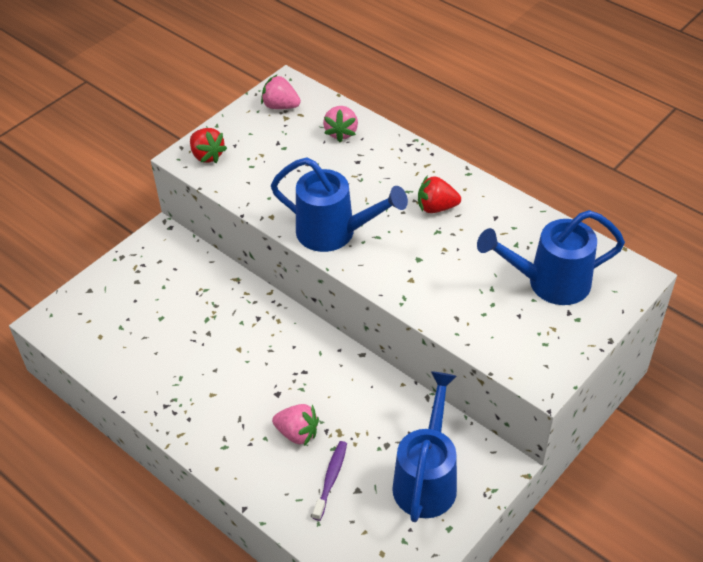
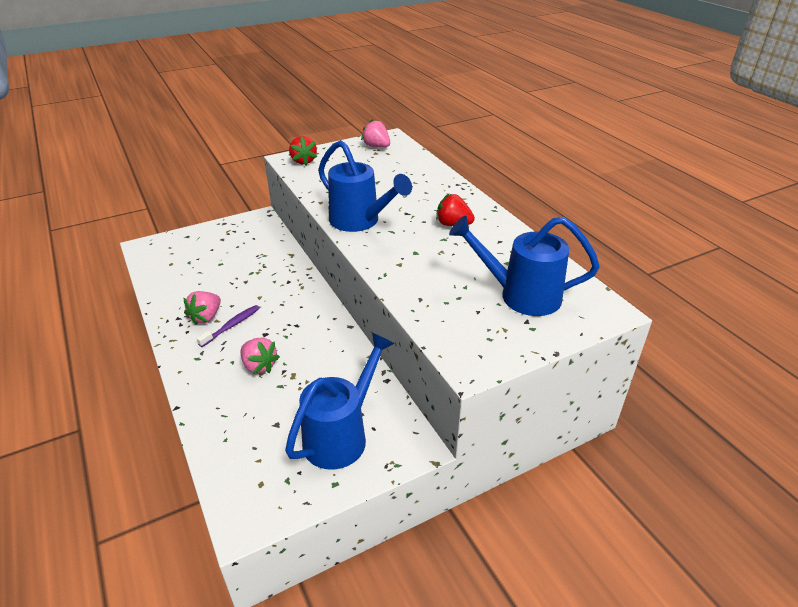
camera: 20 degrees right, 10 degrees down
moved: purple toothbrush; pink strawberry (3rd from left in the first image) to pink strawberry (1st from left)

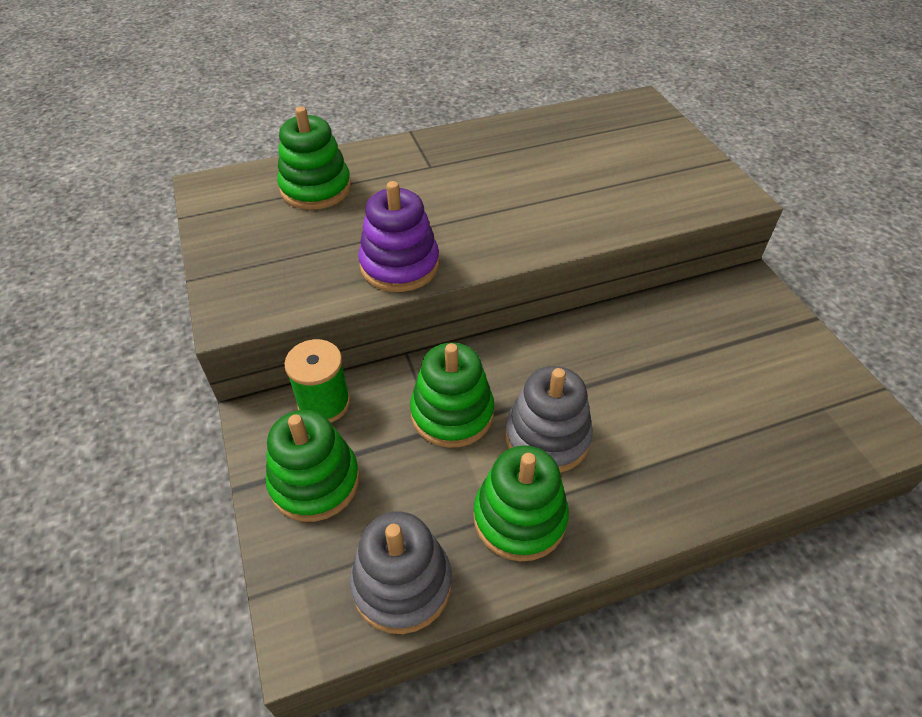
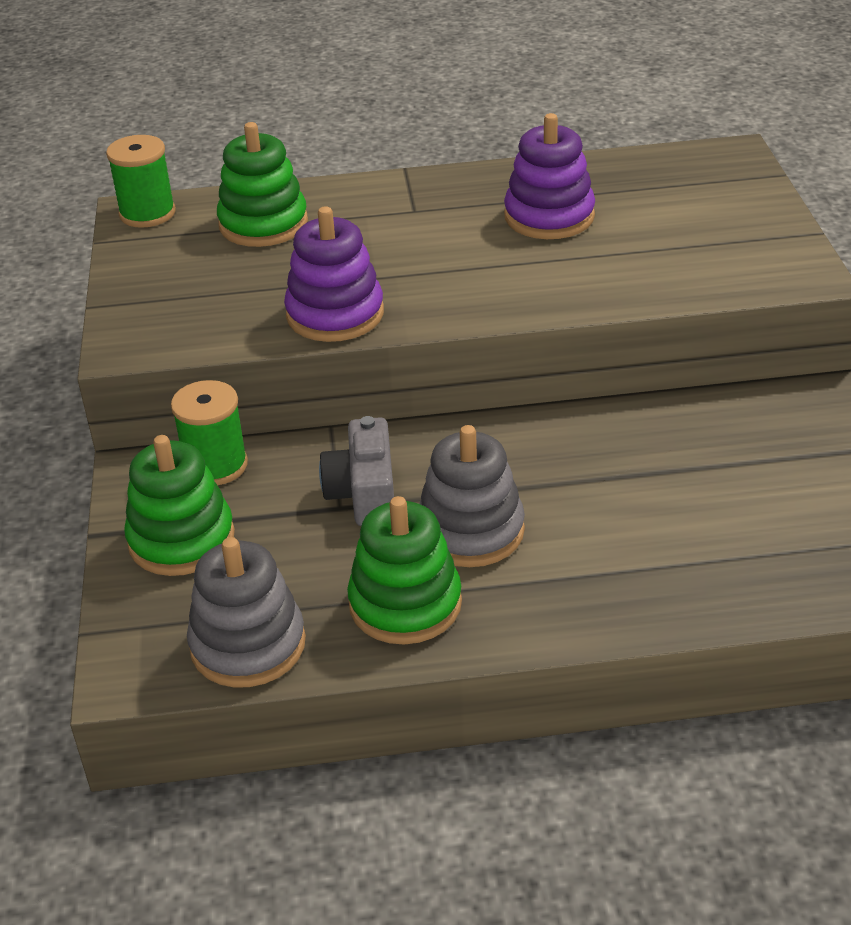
camera: 15 degrees right, 10 degrees down
added: green spool (1st from left); purple stacking toy (2nd from left)
replaced: green stacking toy (3rd from left) to grey camera

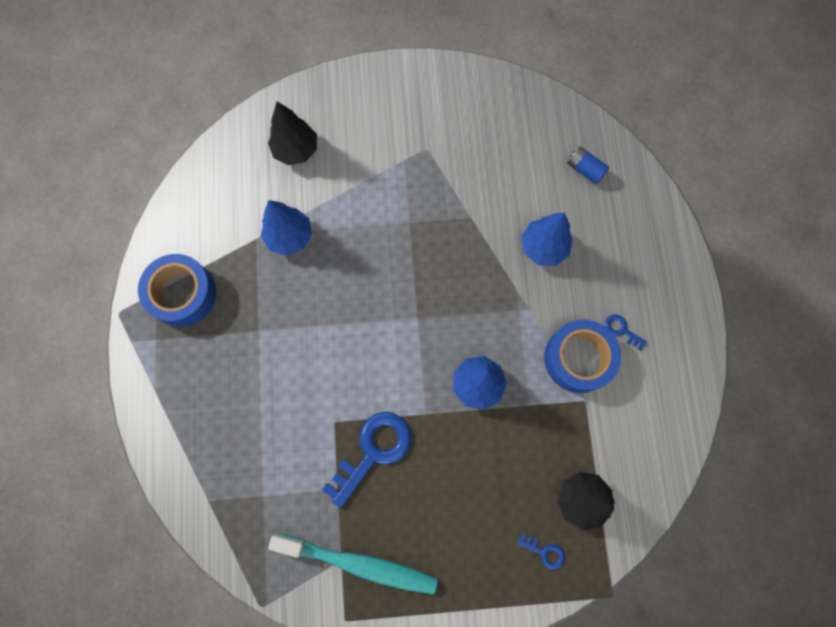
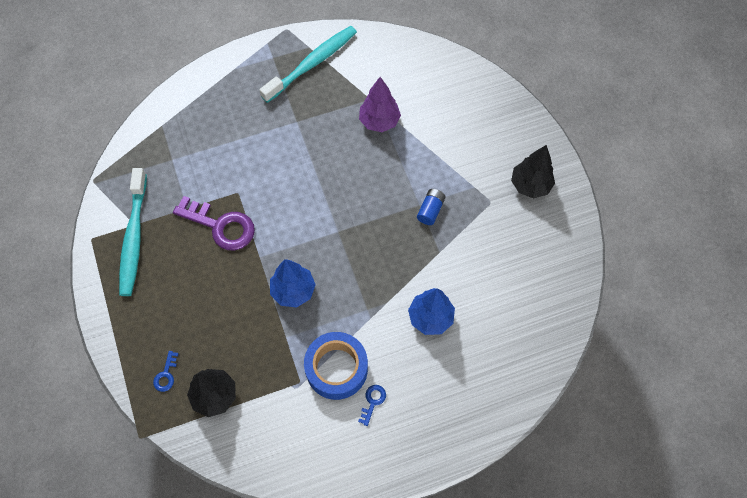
camera: 75 degrees right, 10 degrees down
moved: black tree (1st from left in the first image) to black tree (2nd from left); blue battery
replaced: blue tape (1st from left) to turquoise toothbrush (2nd from left)
recoloured: blue tree (1st from left) to purple tree; blue key (1st from left) to purple key

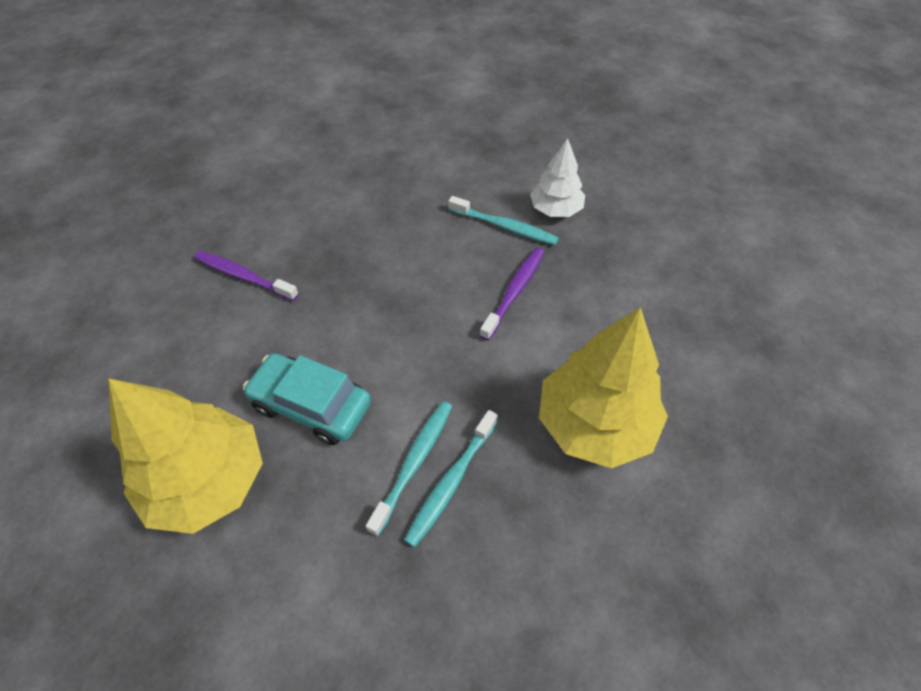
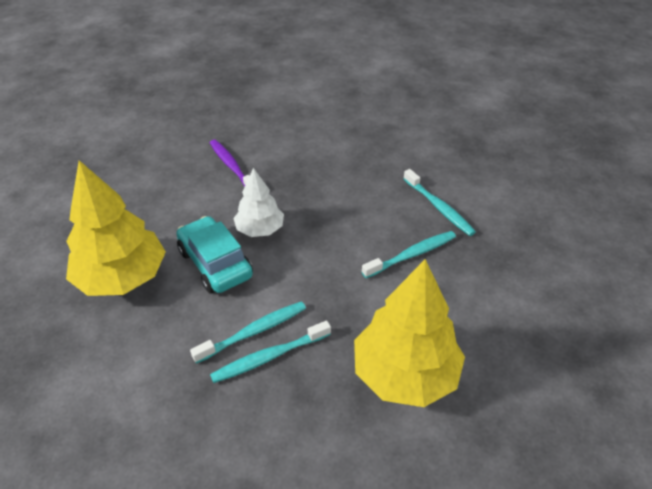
camera: 30 degrees right, 10 degrees down
moved: white tree
recoloured: purple toothbrush (2nd from left) to turquoise toothbrush (3rd from left)

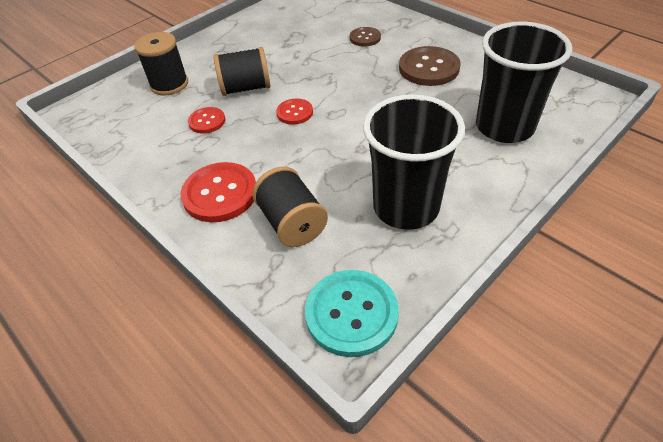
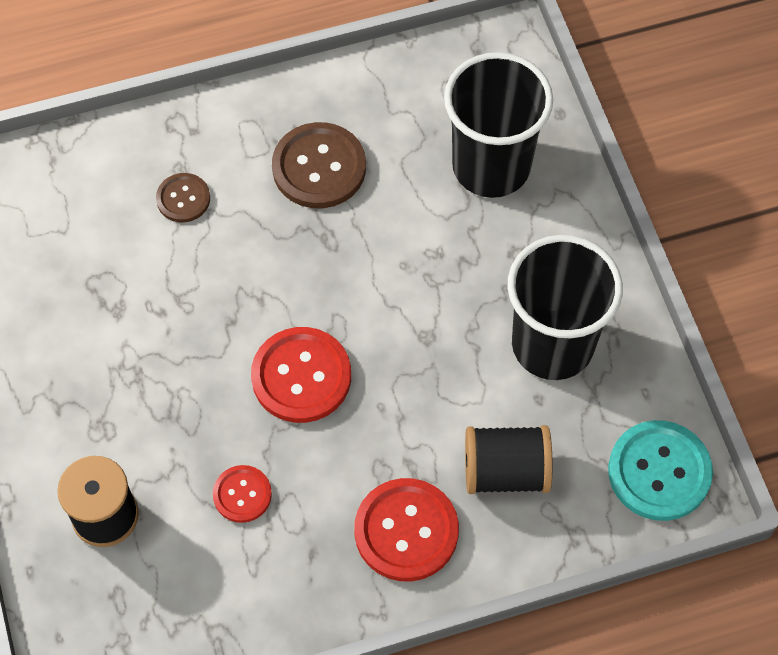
camera: 65 degrees left, 15 degrees up
removed: black spool (2nd from left)
resized: red button (3rd from left in the first image) x1.76

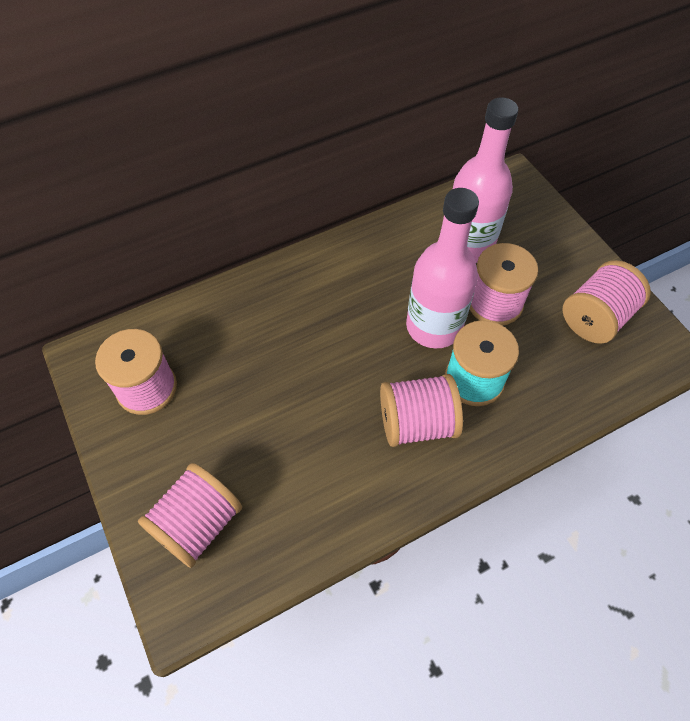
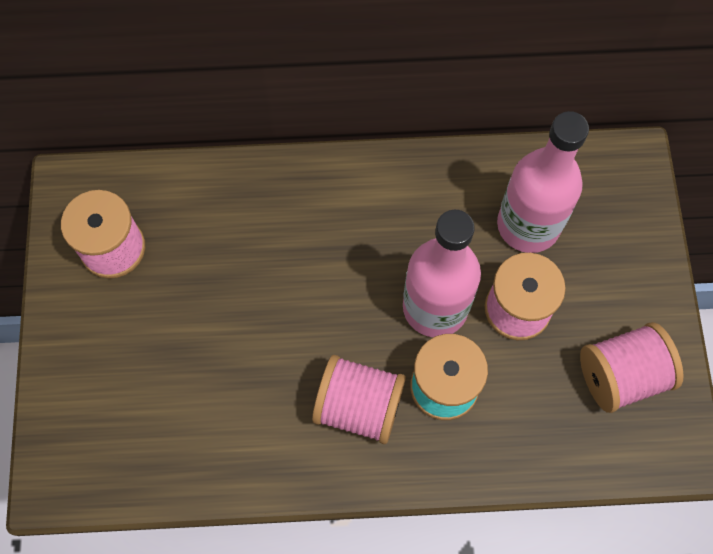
camera: 25 degrees right, 10 degrees up
removed: pink spool (2nd from left)

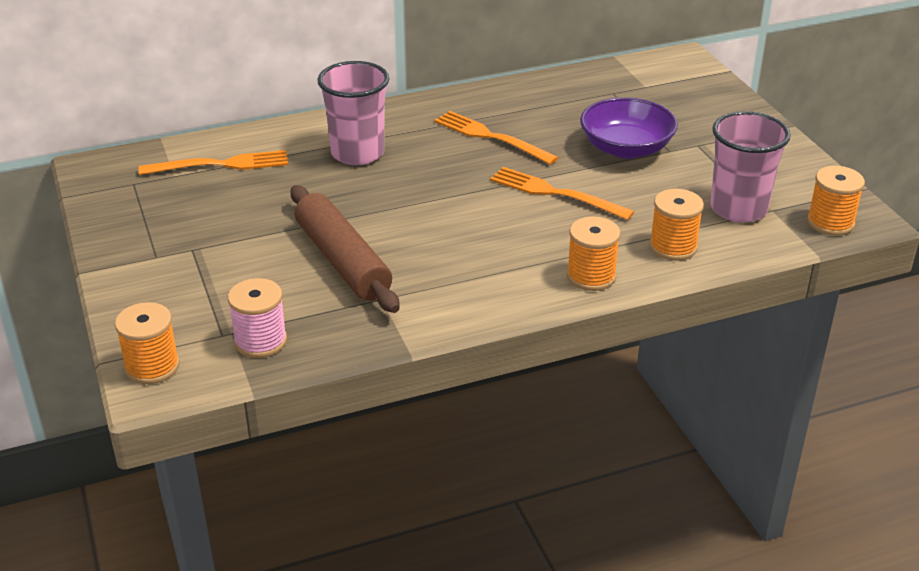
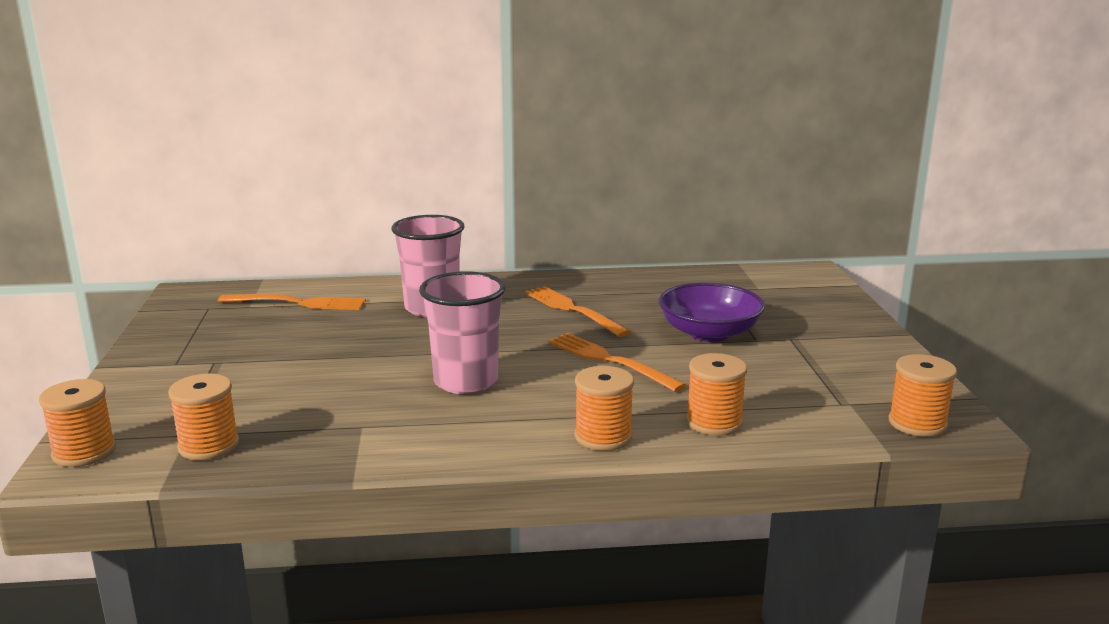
camera: 15 degrees right, 15 degrees down
removed: brown rolling pin
moved: pink cup (2nd from left)
recoloured: pink spool to orange spool (2nd from left)

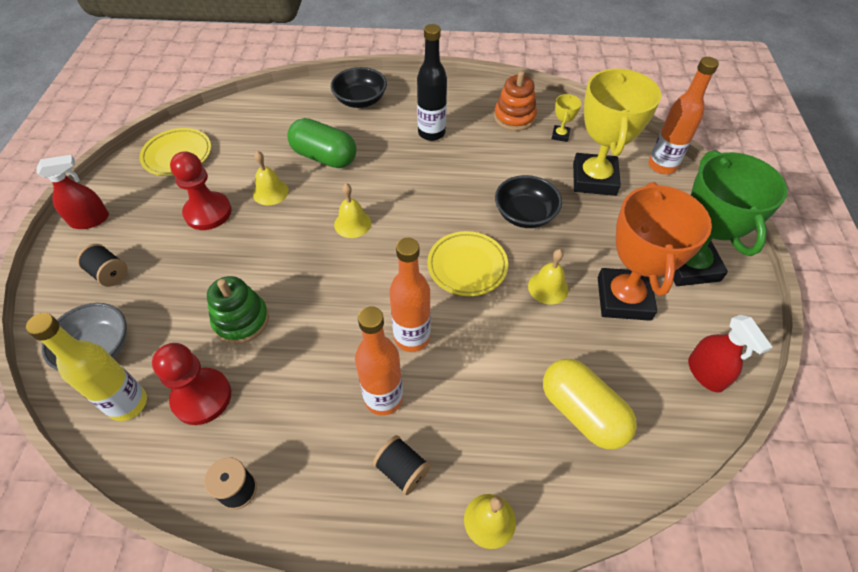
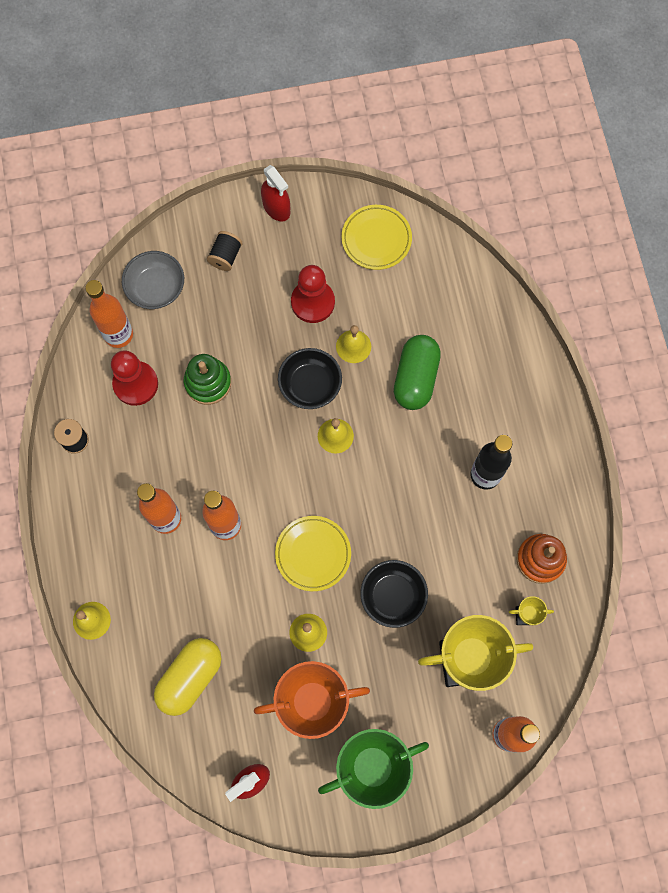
camera: 75 degrees right, 20 degrees up
removed: black spool (3rd from left)
moved: black bowl (1st from left)
recoloured: yellow bottle to orange bottle (1st from left)

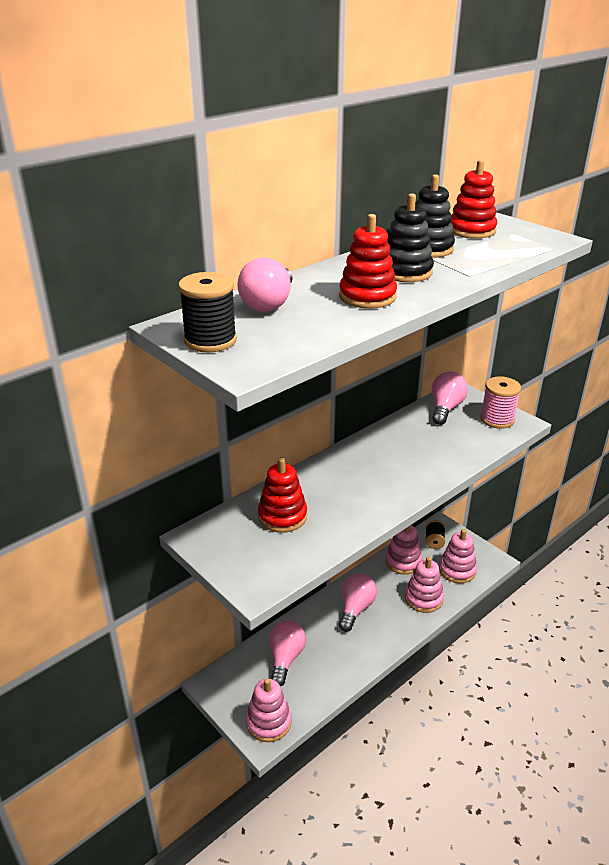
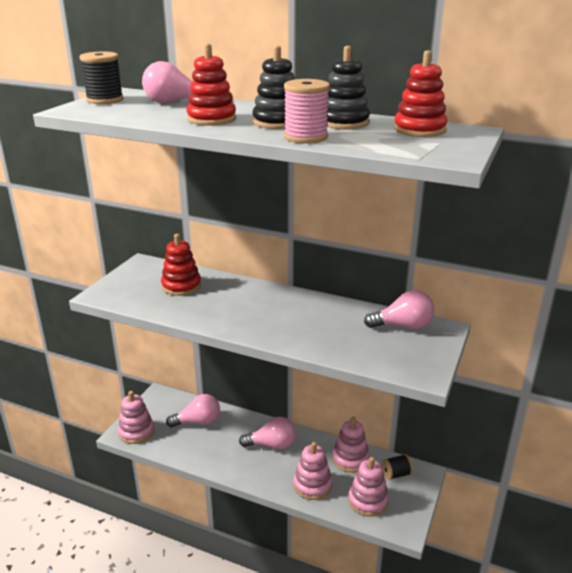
camera: 65 degrees right, 5 degrees down
moved: pink spool

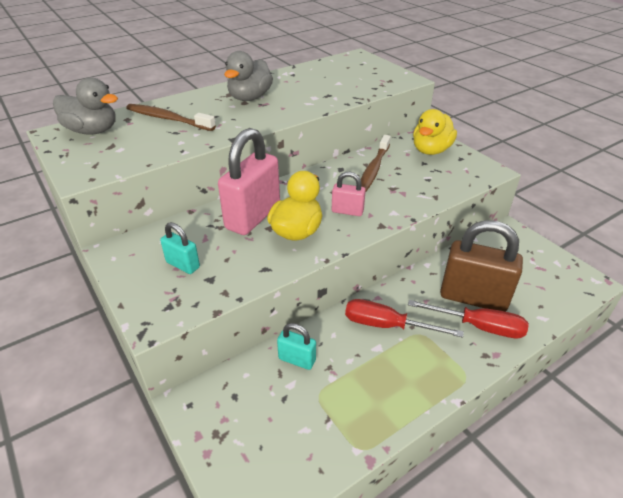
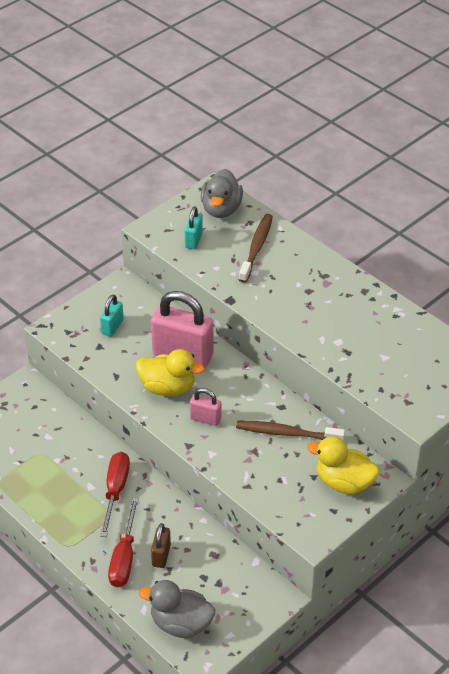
camera: 80 degrees right, 5 degrees up
moved: grey duck (2nd from left in the first image) to grey duck (1st from left); turquoise padlock (2nd from left)
turned: pink padlock (2nd from left) 75 degrees counterclockwise
resized: brown padlock x0.49

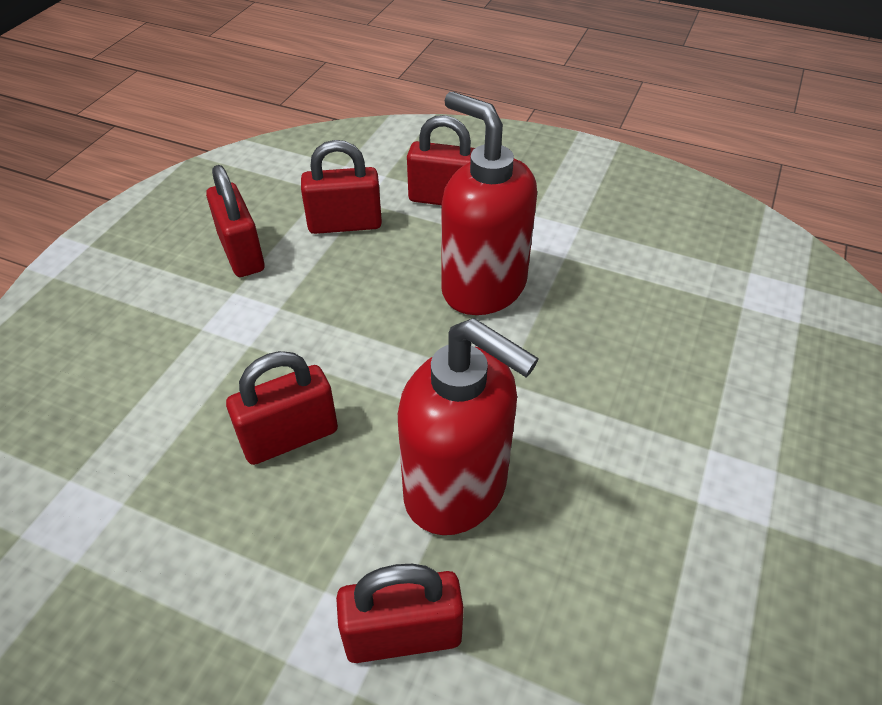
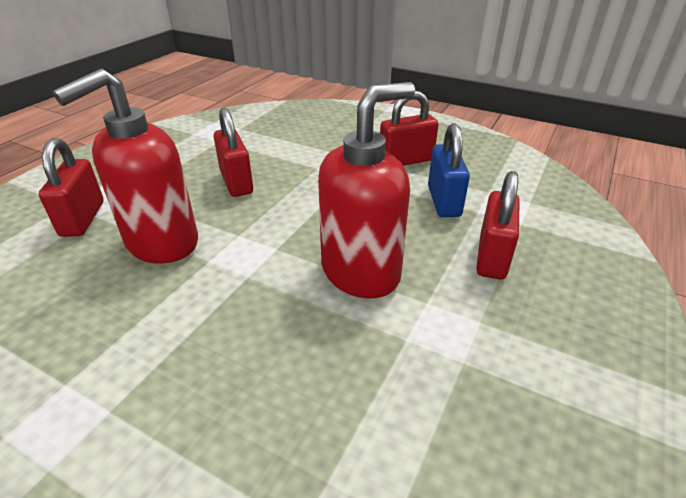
camera: 95 degrees right, 10 degrees down
recoloured: red padlock (3rd from left) to blue padlock

